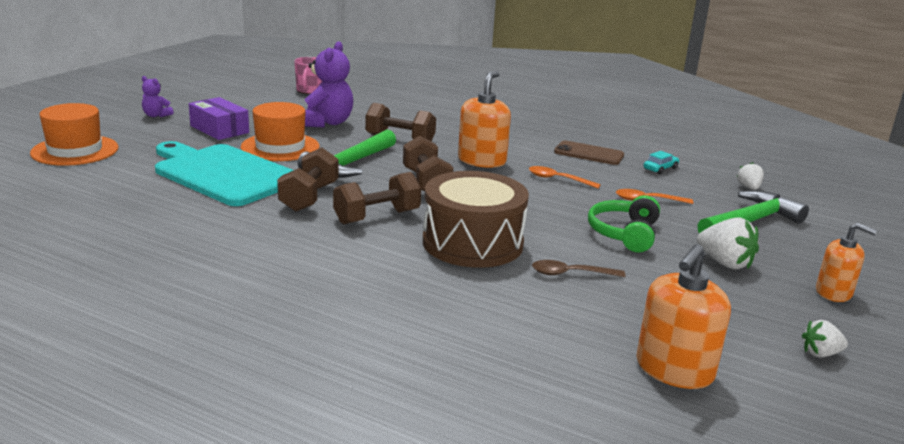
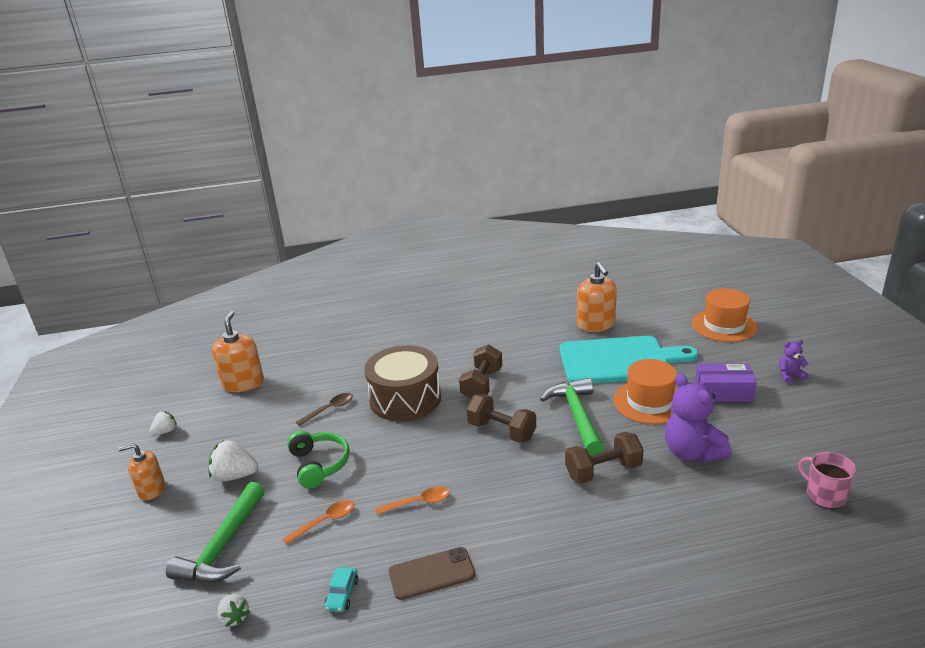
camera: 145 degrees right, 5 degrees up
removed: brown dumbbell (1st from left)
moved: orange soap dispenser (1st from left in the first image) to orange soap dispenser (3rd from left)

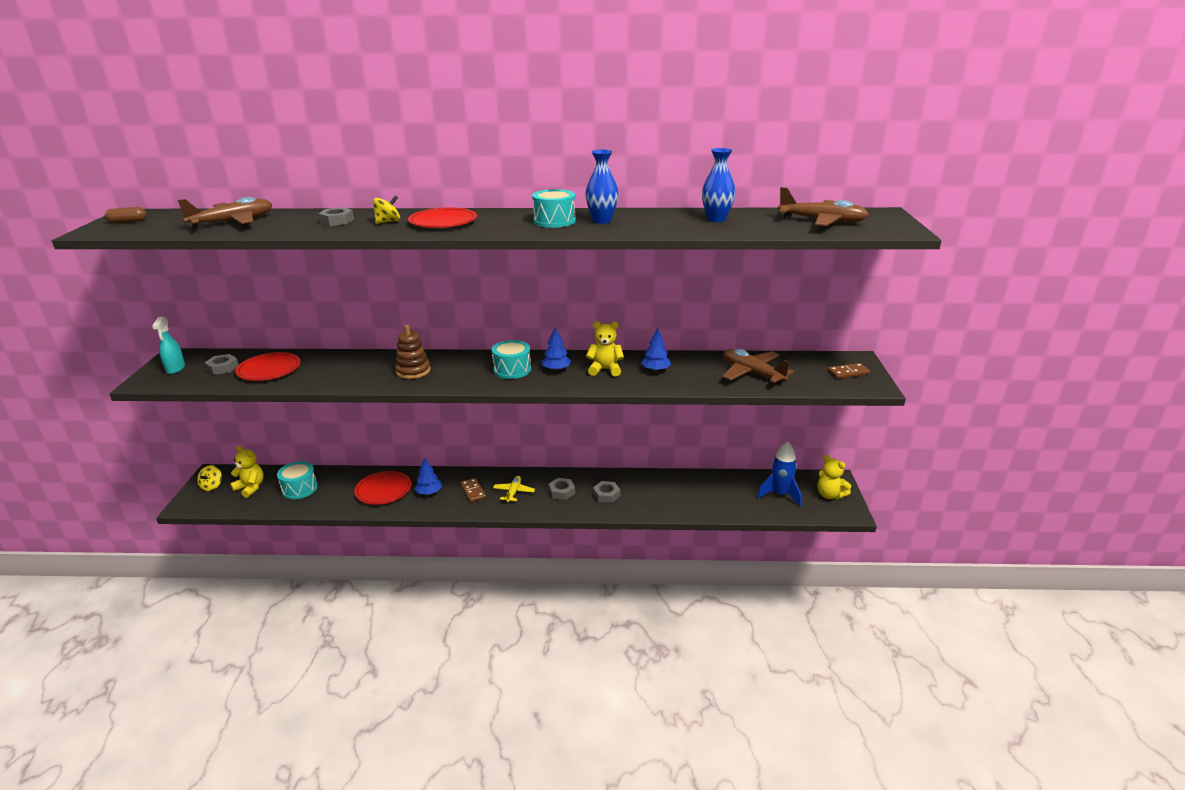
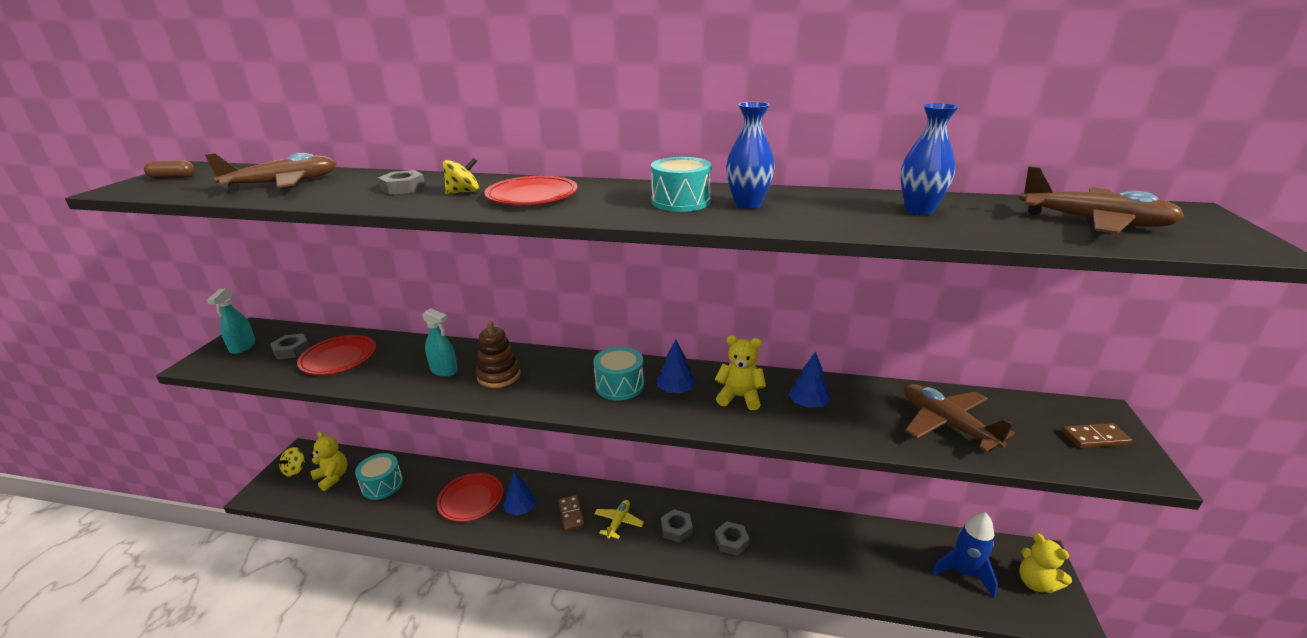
camera: 10 degrees right, 0 degrees up
added: turquoise spray bottle (2nd from left)

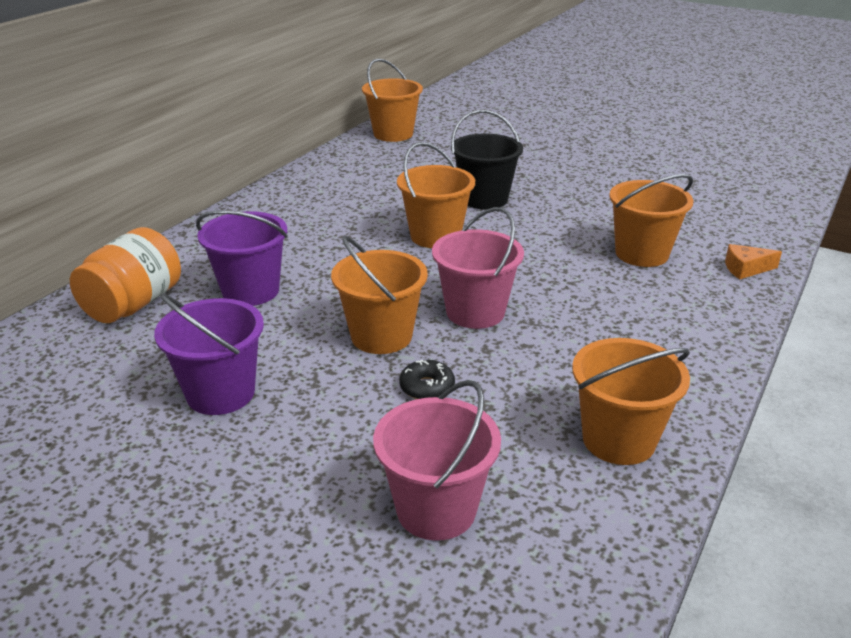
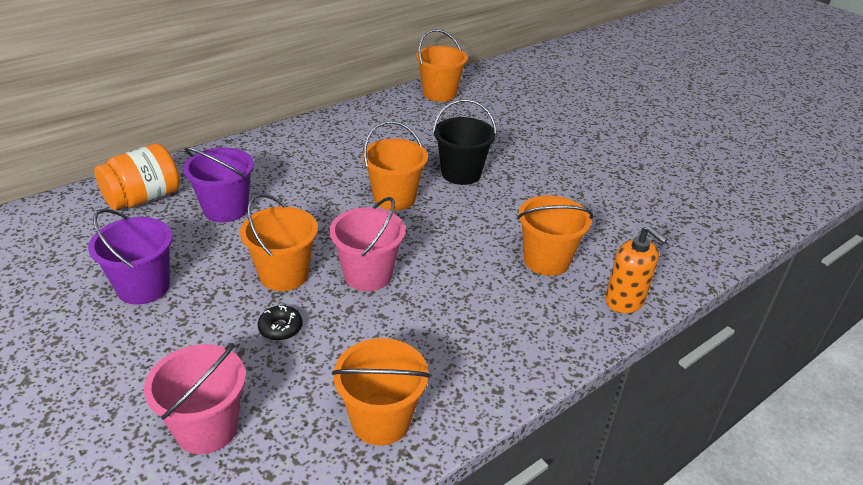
camera: 20 degrees right, 5 degrees up
replaced: orange cheese to orange soap dispenser

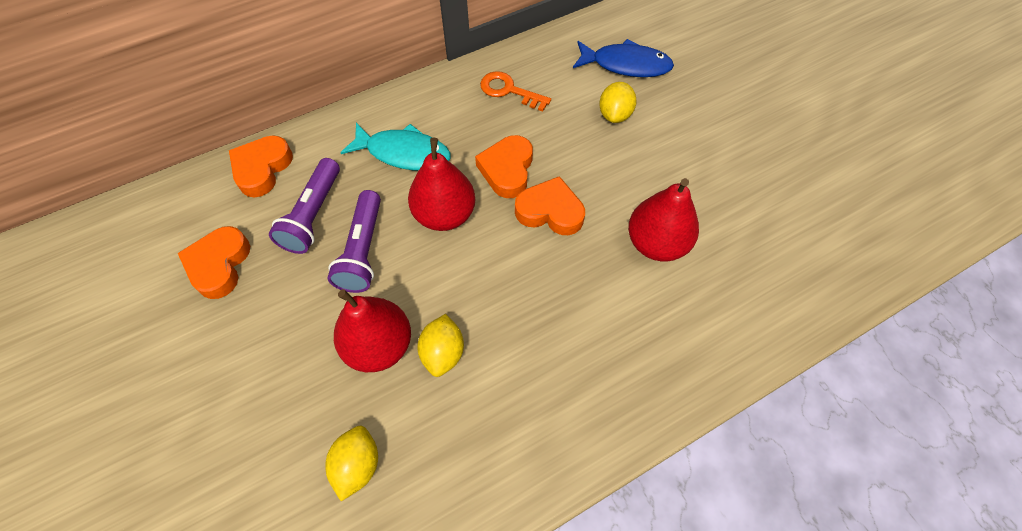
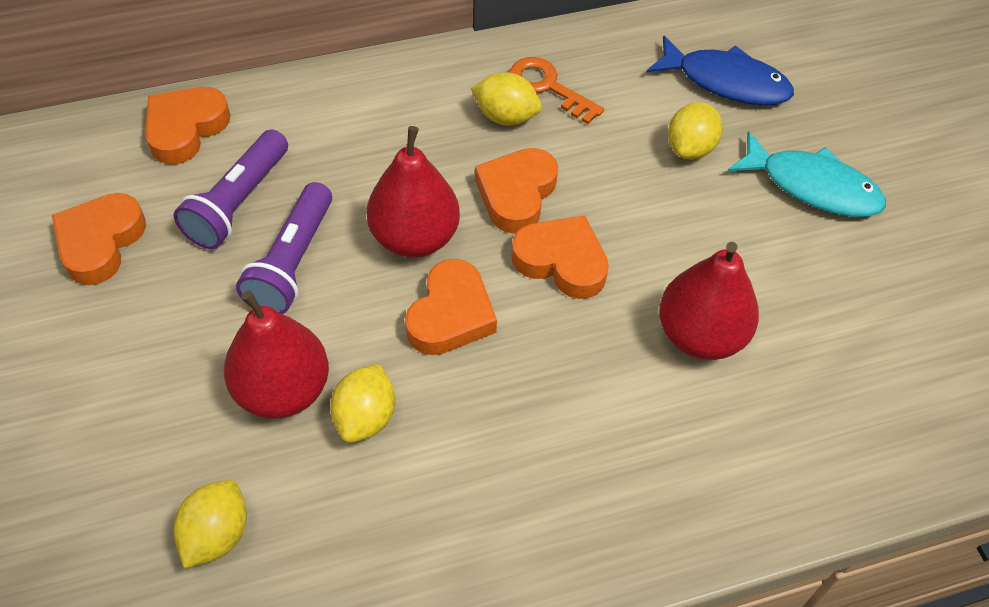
camera: 10 degrees right, 5 degrees down
added: orange heart (3rd from left); yellow lemon (3rd from left)
moved: turquoise fish

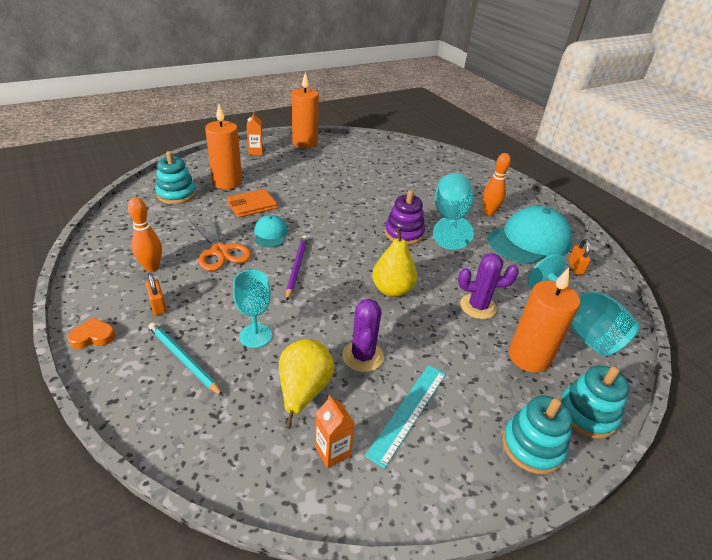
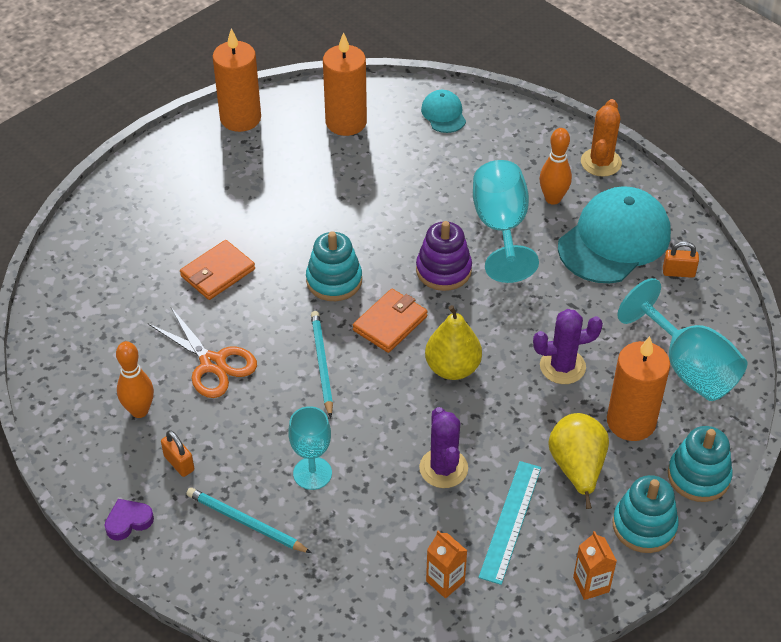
camera: 10 degrees left, 10 degrees up
added: orange wallet (2nd from left); orange cactus
moved: turquoise stacking toy (1st from left); orange candle (1st from left in the first image) to orange candle (2nd from left); orange carton (1st from left in the first image) to orange carton (2nd from left); turquoise cap (1st from left); yellow pear (1st from left in the first image) to yellow pear (2nd from left)
recoloured: orange heart to purple heart; purple pencil to turquoise pencil (2nd from left)
turned: orange padlock (2nd from left) 75 degrees counterclockwise

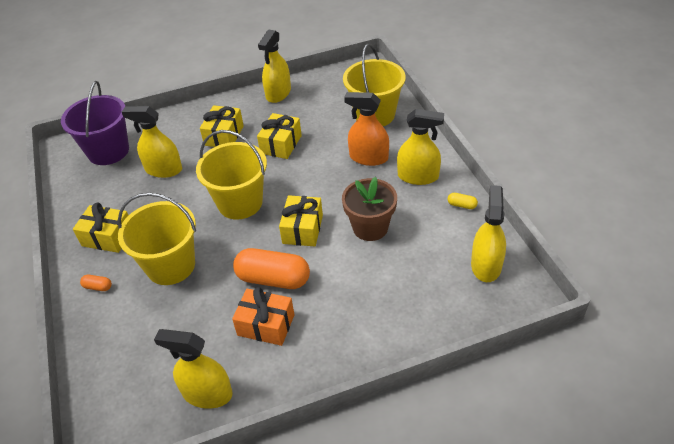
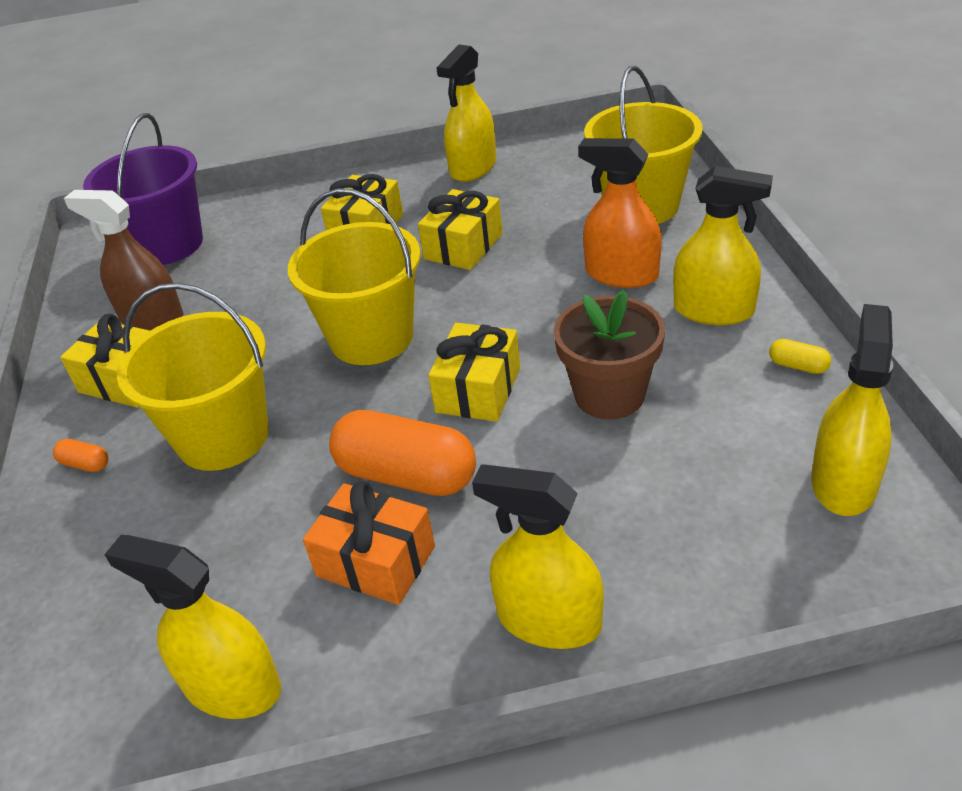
camera: 10 degrees right, 5 degrees down
added: brown spray bottle
moved: yellow spray bottle (1st from left in the first image) to yellow spray bottle (3rd from left)

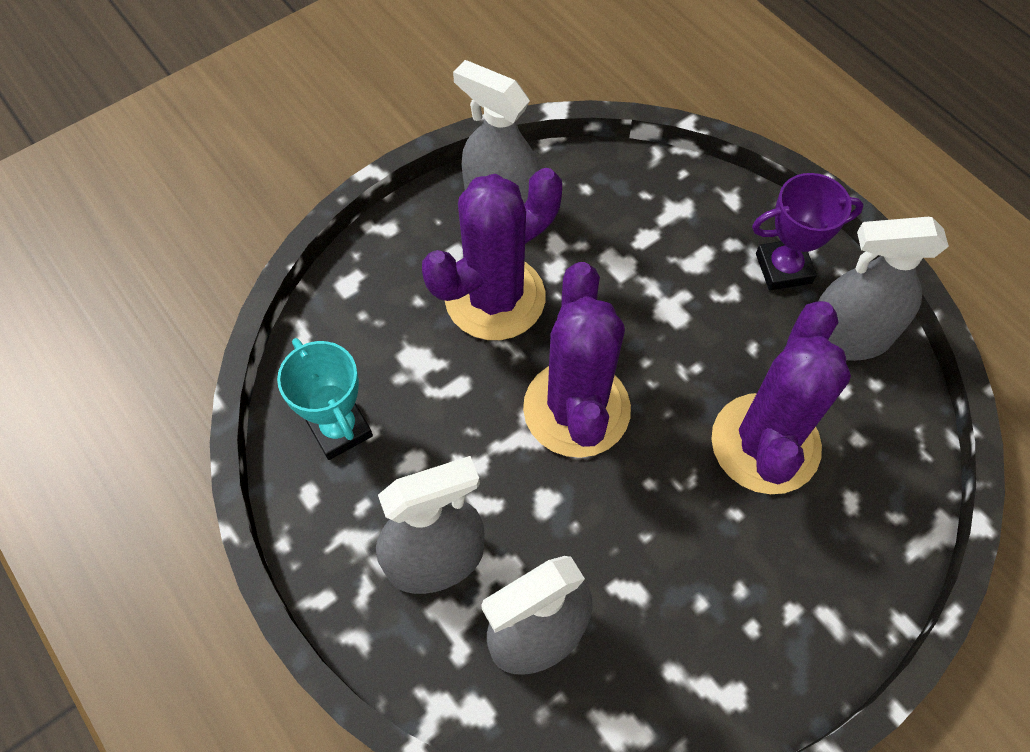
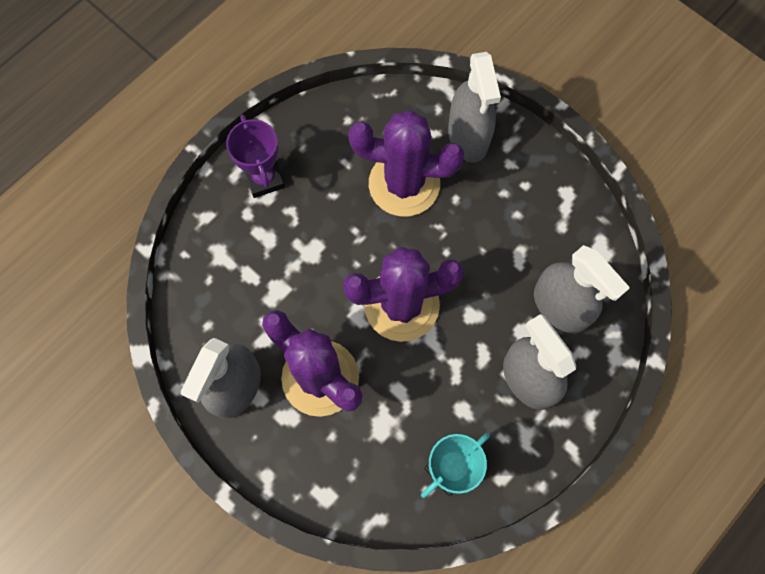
camera: 100 degrees left, 10 degrees up
moved: grey spray bottle (4th from left in the first image) to grey spray bottle (2nd from left)

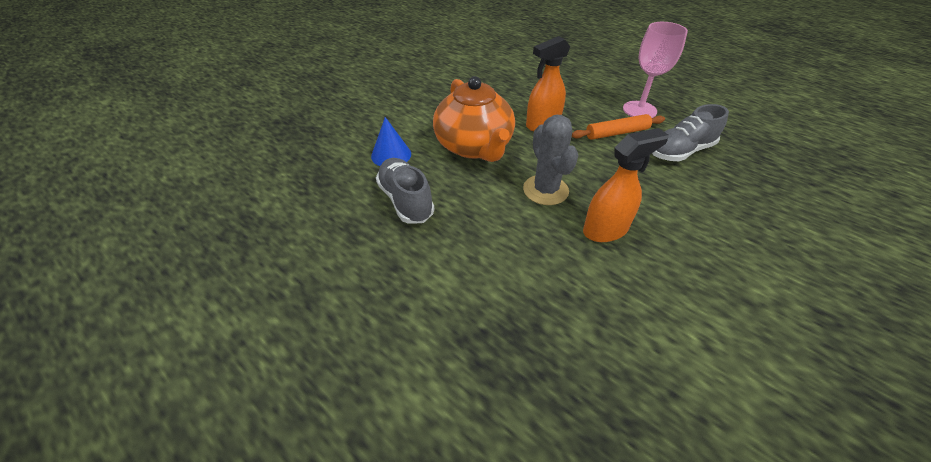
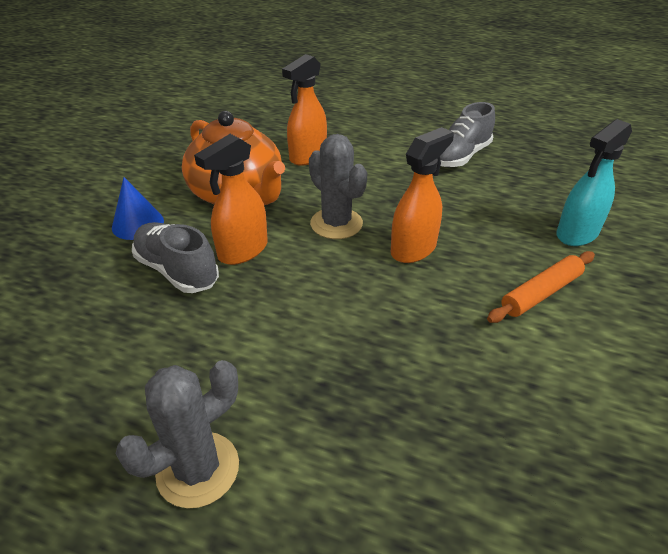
camera: 20 degrees left, 5 degrees down
removed: pink goblet
added: grey cactus (1st from left); orange spray bottle (1st from left); turquoise spray bottle
moved: orange rolling pin

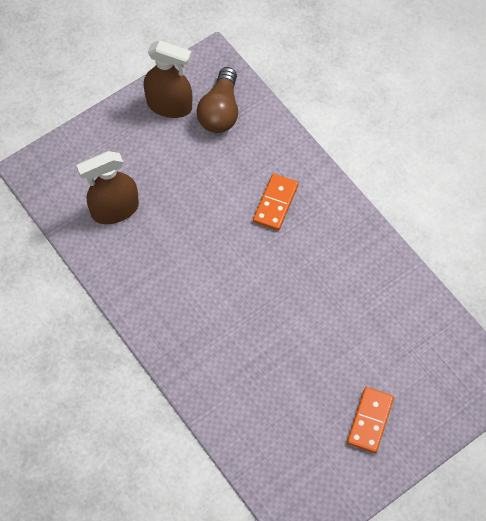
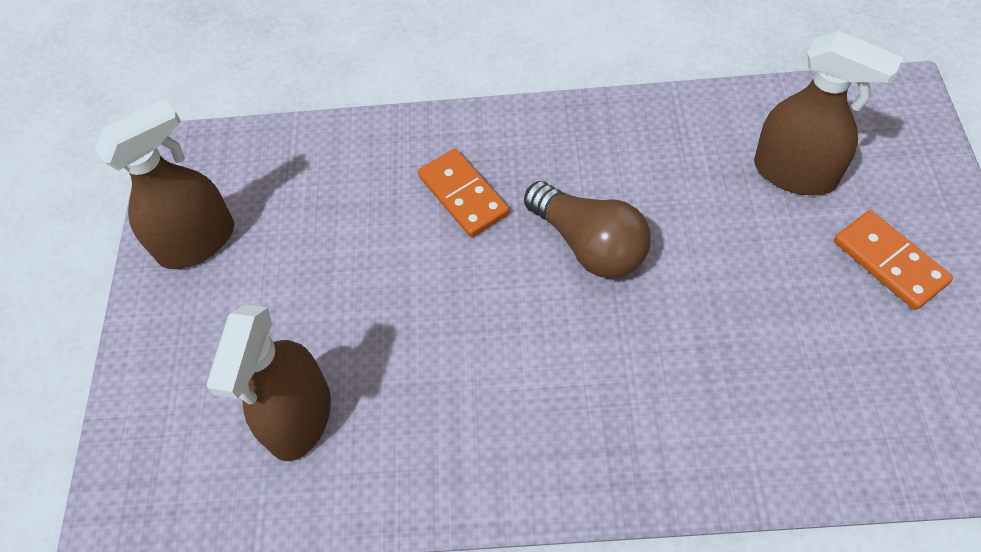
camera: 50 degrees left, 5 degrees down
added: brown spray bottle (3rd from left)
moved: brown light bulb

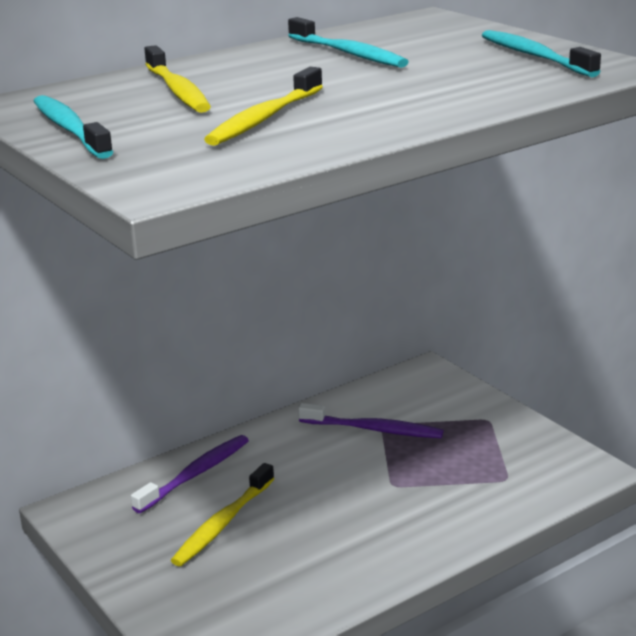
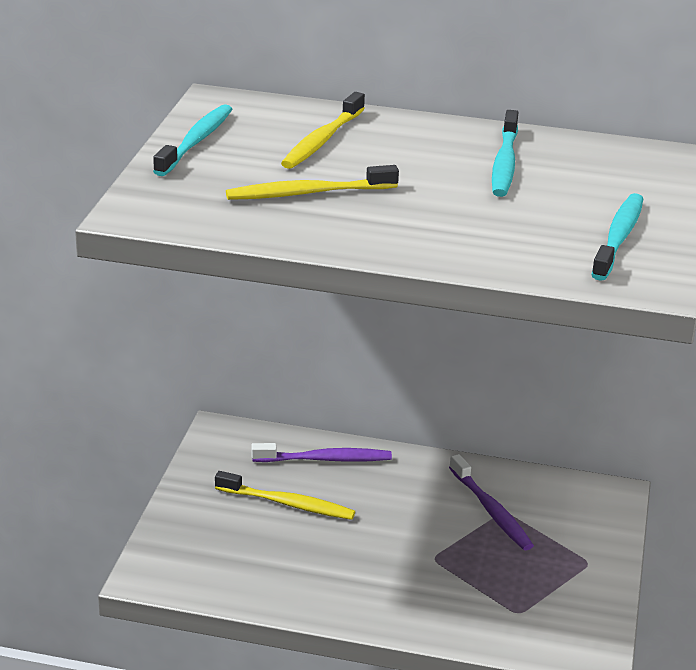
camera: 45 degrees right, 5 degrees up
turned: yellow toothbrush (2nd from left in the first image) 150 degrees counterclockwise

